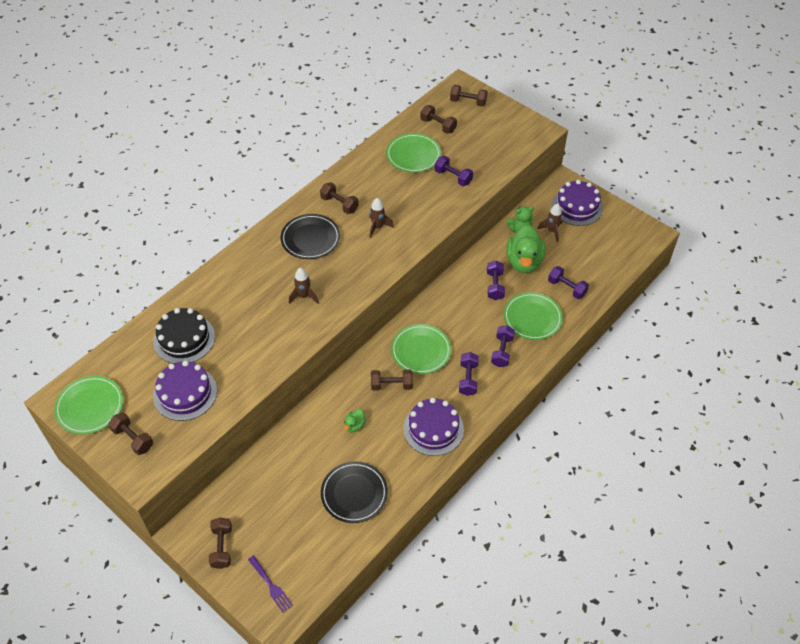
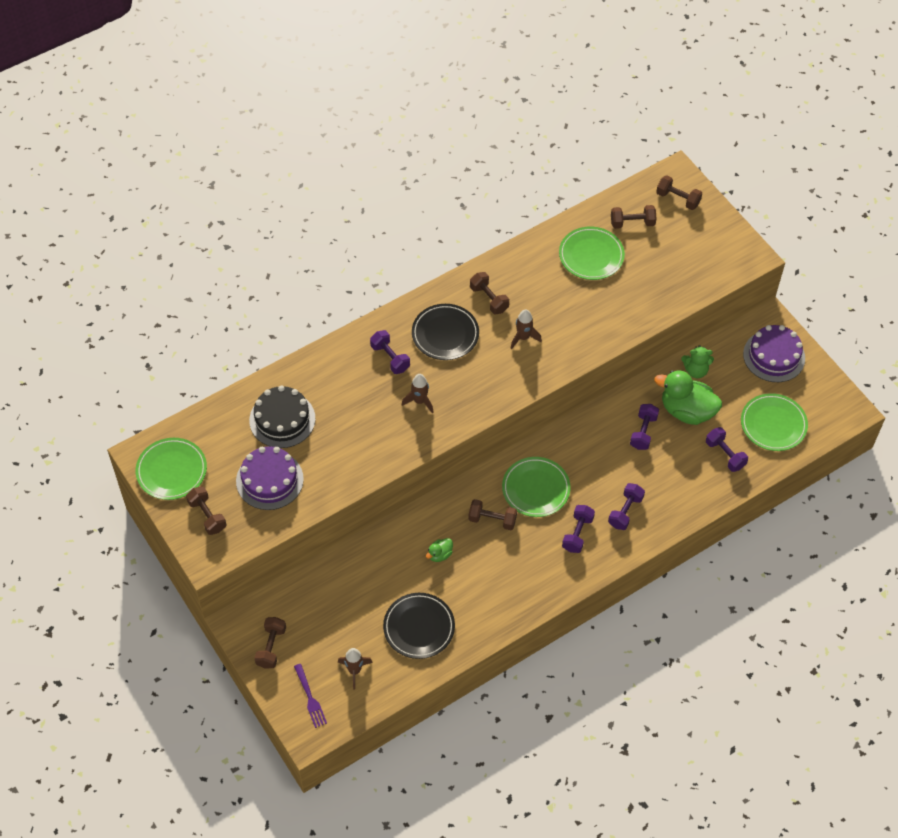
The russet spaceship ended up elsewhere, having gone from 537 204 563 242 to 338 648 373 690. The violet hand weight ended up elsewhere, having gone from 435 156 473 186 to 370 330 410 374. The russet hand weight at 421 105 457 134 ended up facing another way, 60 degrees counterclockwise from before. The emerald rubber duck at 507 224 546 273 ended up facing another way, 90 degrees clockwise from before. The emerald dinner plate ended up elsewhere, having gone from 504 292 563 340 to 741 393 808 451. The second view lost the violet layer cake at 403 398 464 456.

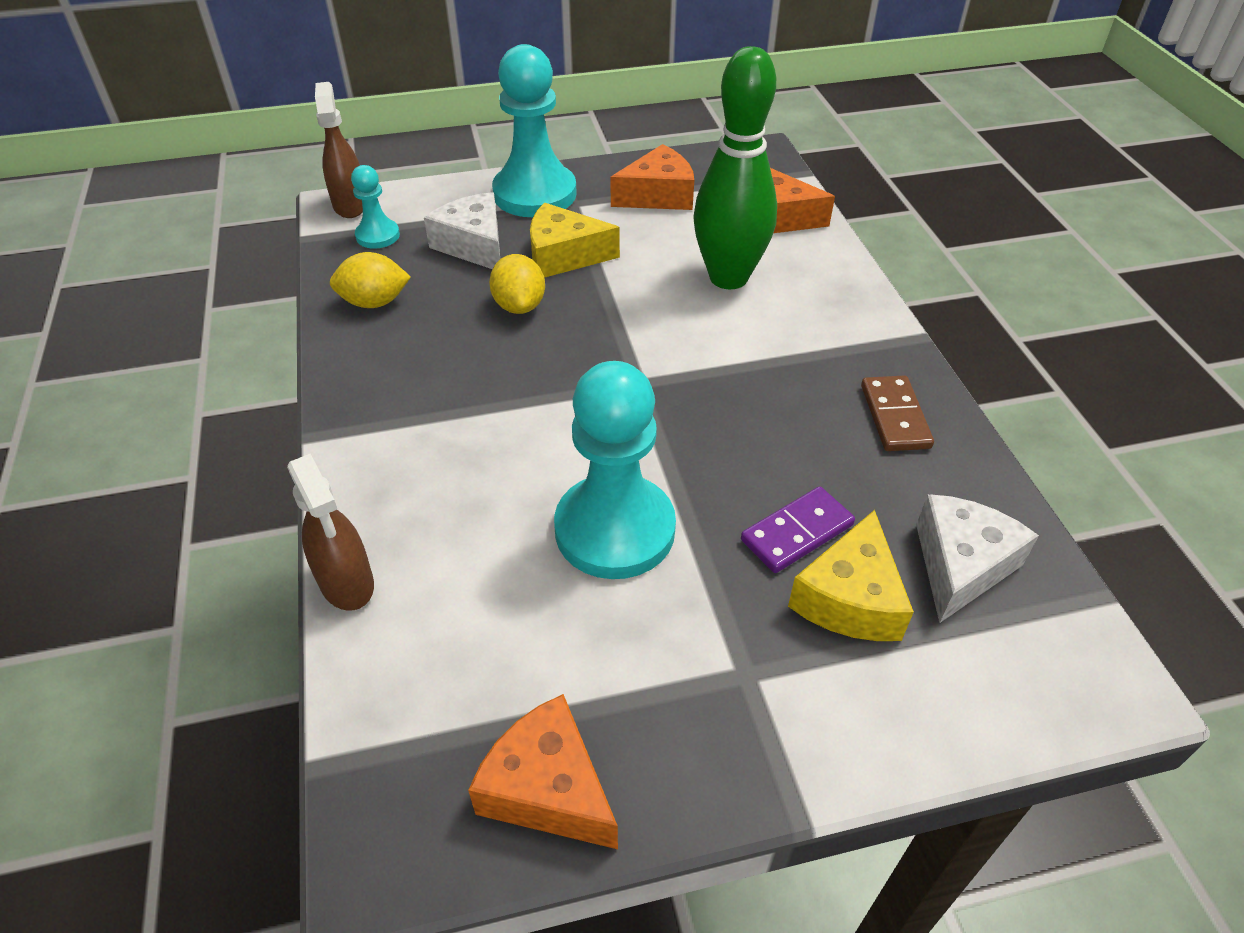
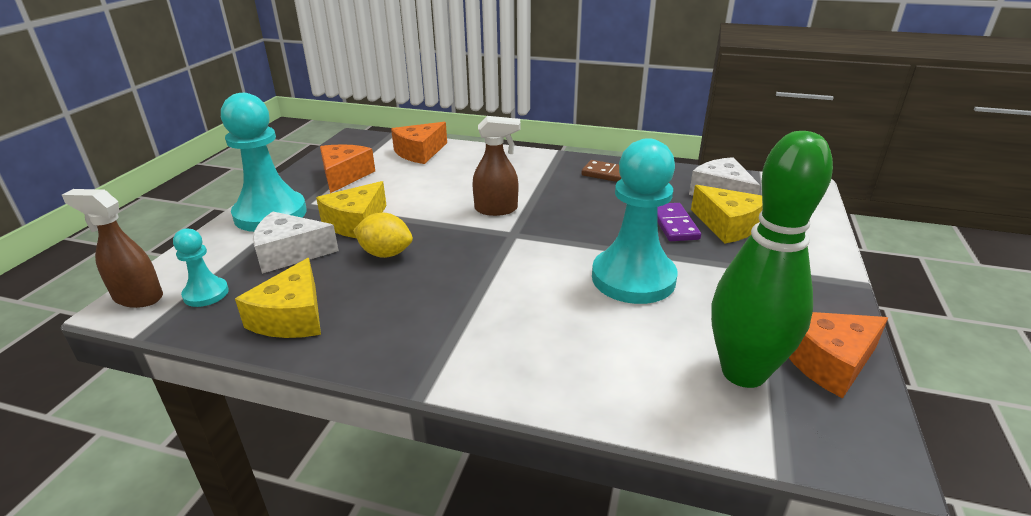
Where the yellow toy lemon stood at 330 252 411 308, the yellow cheese wedge came to stand at 235 258 321 338. The russet spray bottle ended up elsewhere, having gone from 287 454 374 611 to 472 116 521 216. The emerald skittle ended up elsewhere, having gone from 693 46 777 289 to 711 131 833 388.

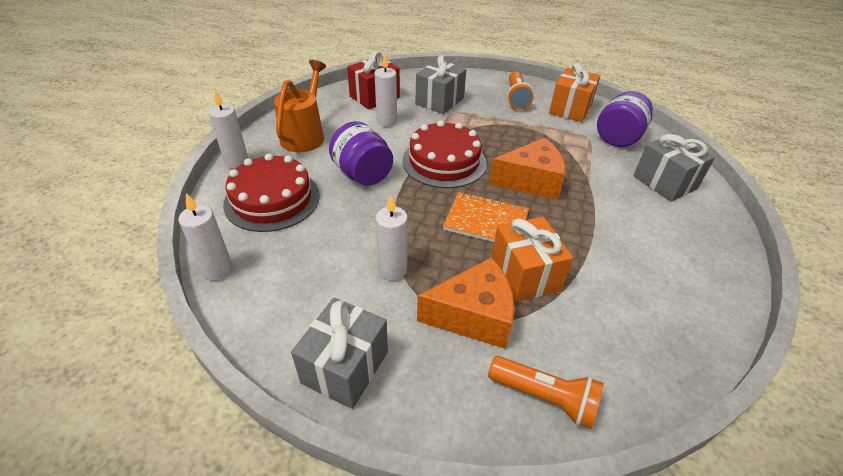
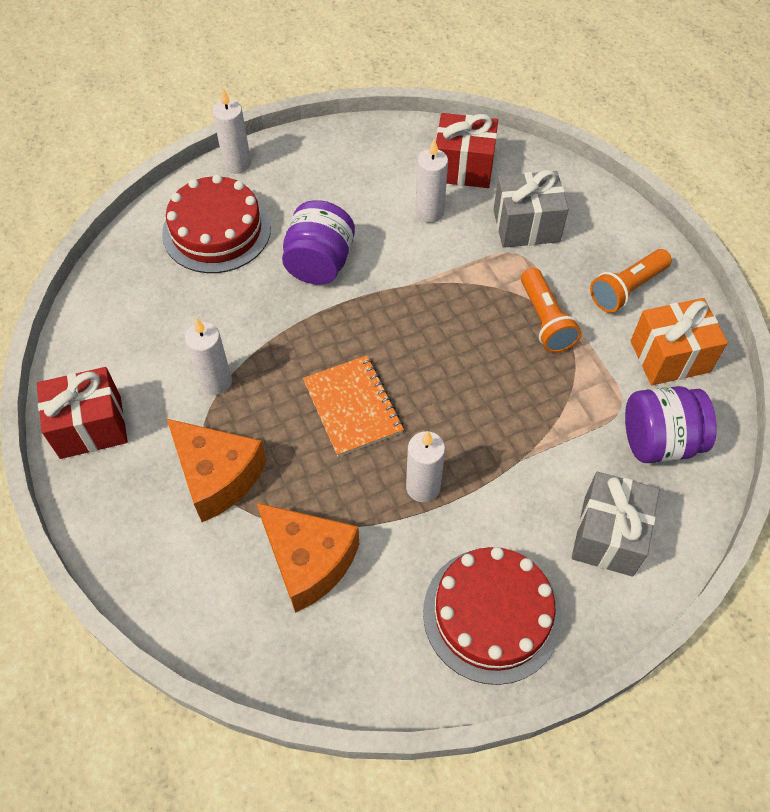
What was the grey present at 291 298 388 409 turned into the crimson present at 37 367 128 459. The orange-coloured cheese wedge ended up elsewhere, having gone from 489 138 566 200 to 257 503 359 613. The pure white wax candle ended up elsewhere, having gone from 179 193 233 281 to 406 431 445 502. The crimson layer cake ended up elsewhere, having gone from 402 120 487 188 to 423 547 562 685. The orange-coloured torch ended up elsewhere, having gone from 488 356 604 429 to 521 268 582 353. The second view lost the orange-coloured watering can at 274 60 326 152. The second view lost the orange-coloured present at 492 217 573 302.

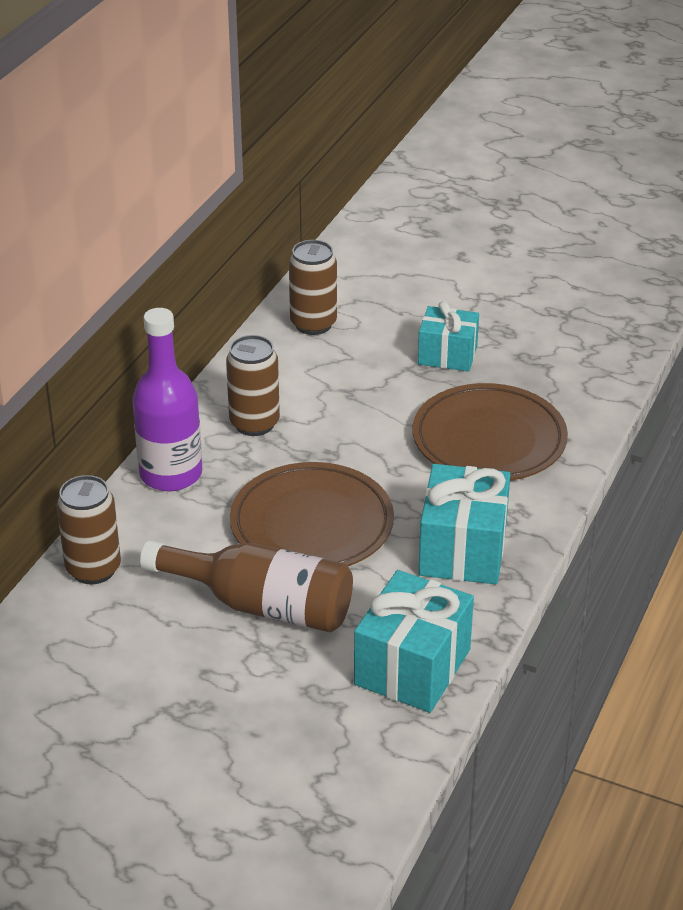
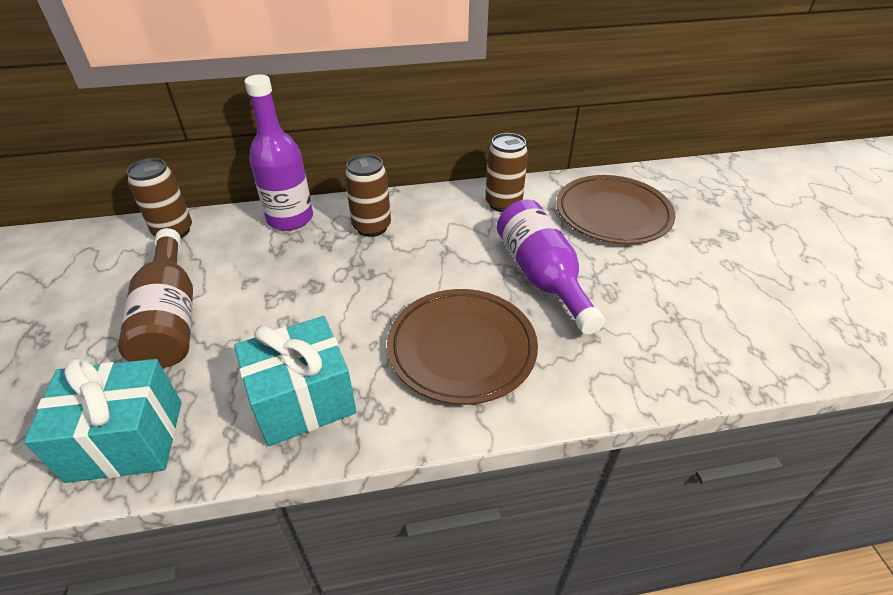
Where the aqua present stood at 418 301 479 372, the violet bottle came to stand at 497 200 605 335. The russet dinner plate ended up elsewhere, having gone from 230 462 394 566 to 556 175 675 244.

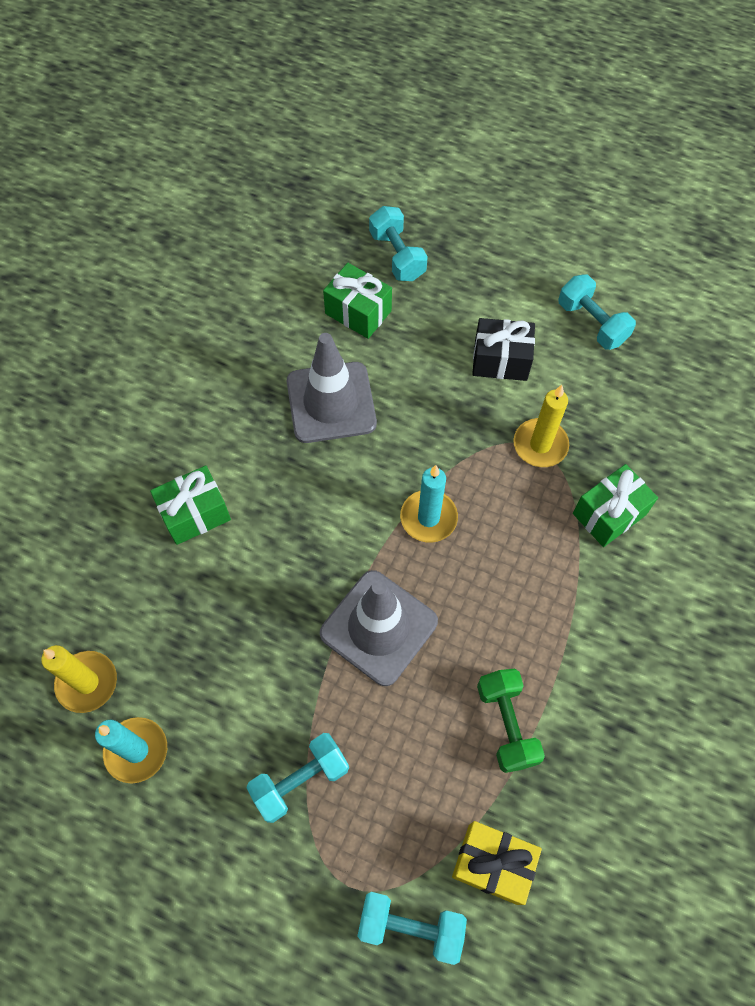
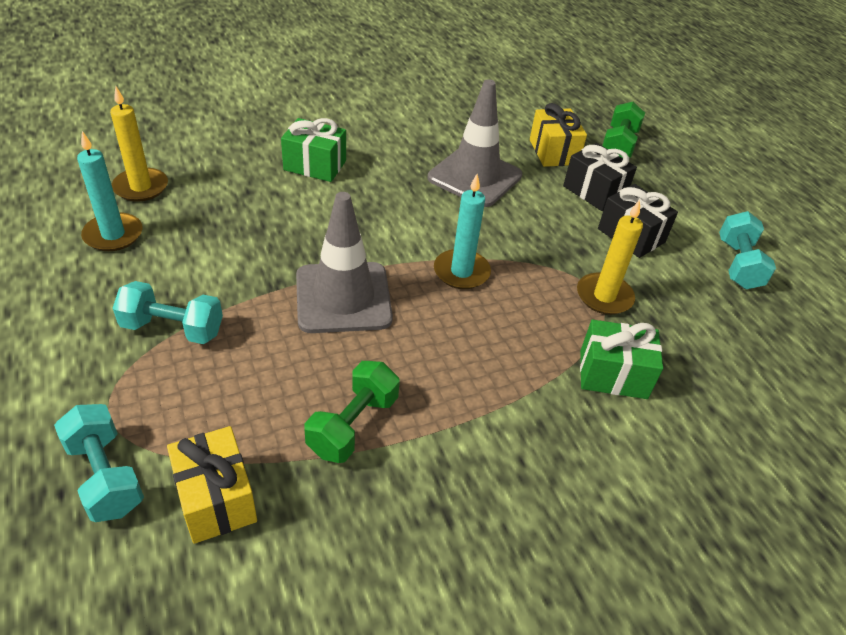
What was the emerald present at 323 263 392 339 turned into the yellow present at 530 103 587 167. The second view gained the ebony present at 563 143 637 211. What was the aqua hand weight at 369 206 428 281 turned into the emerald hand weight at 602 102 645 158.

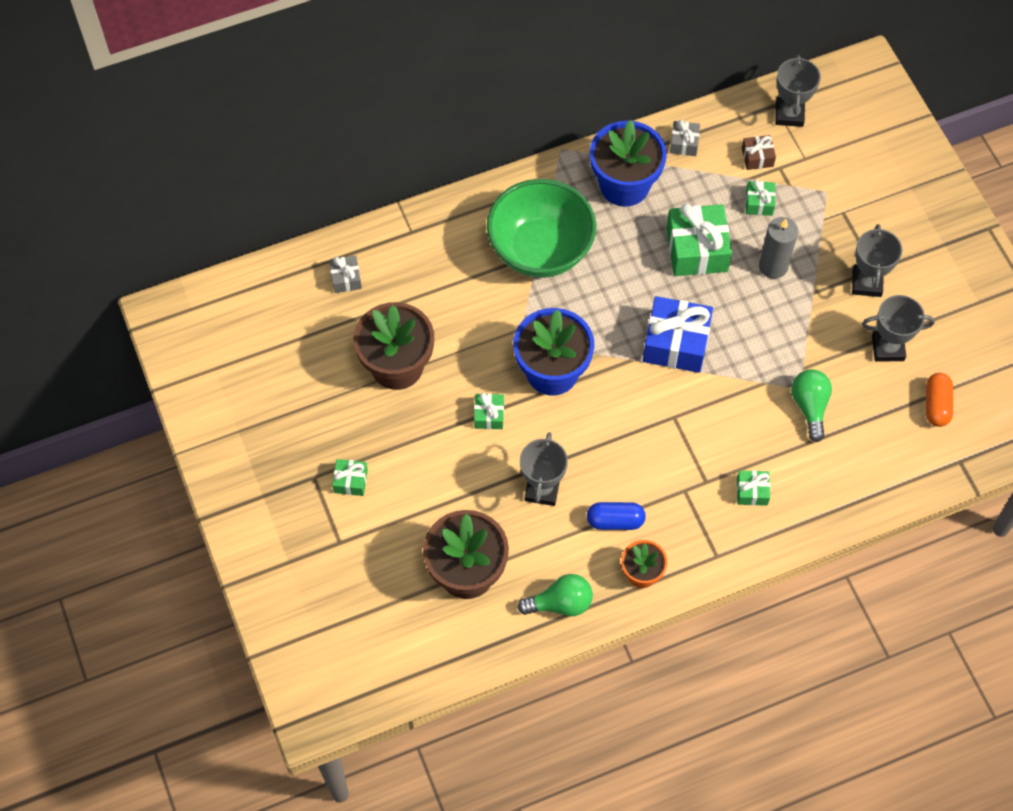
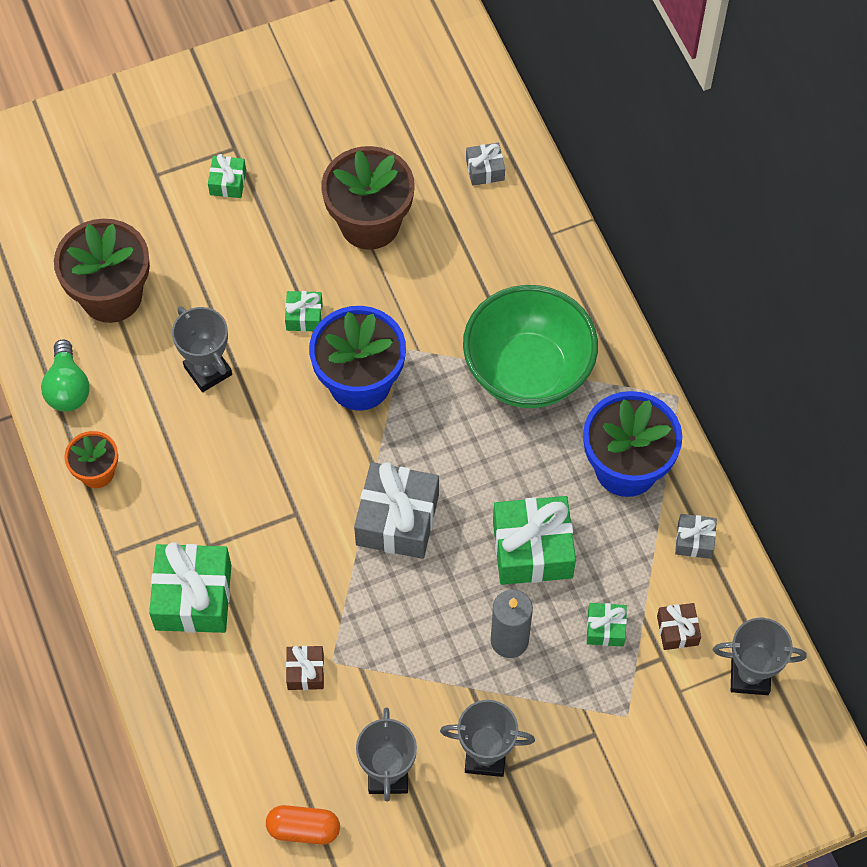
The size of the emerald present at 737 470 770 506 changed by a factor of 2.01. The grey trophy at 520 432 568 506 ended up facing another way, 45 degrees clockwise from before. Where the emerald bulb stood at 791 369 832 442, the russet present came to stand at 286 645 324 690. What was the blue present at 643 296 713 373 turned into the grey present at 354 462 439 559. The second view lost the blue capsule at 587 502 646 530.

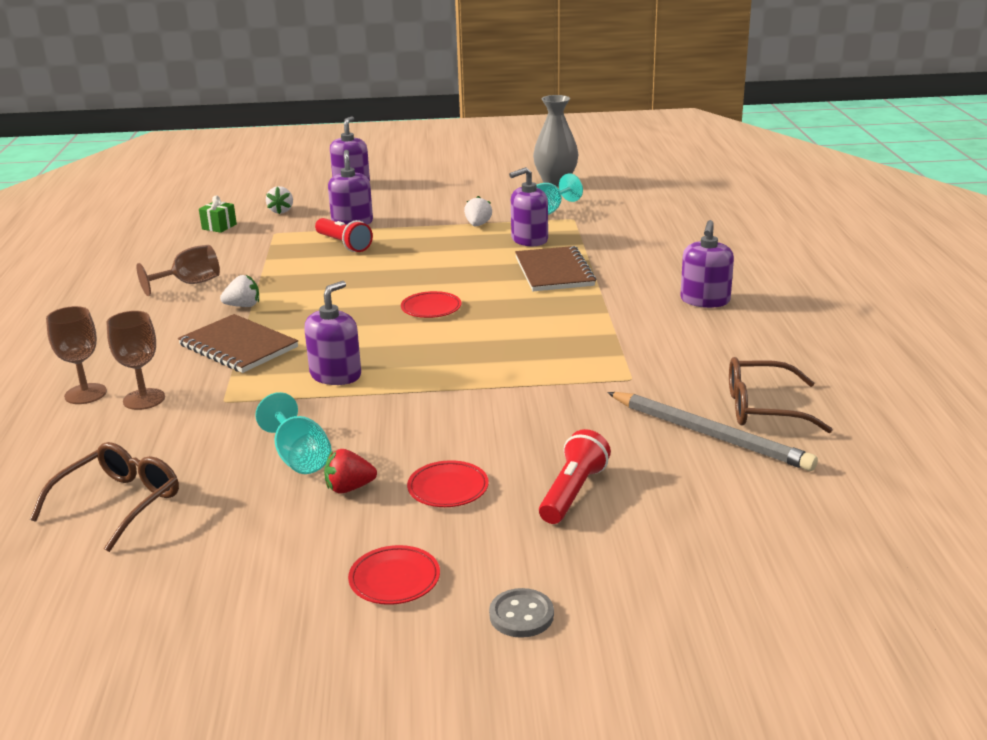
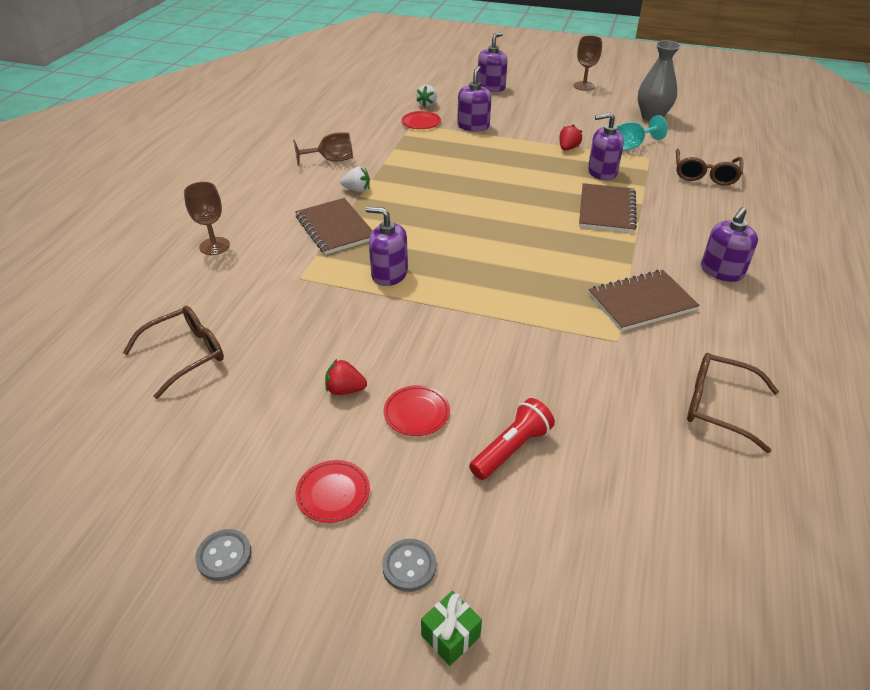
The second view gained the grey button at 195 529 252 581. The violet pump bottle at 304 281 361 385 ended up facing another way, 120 degrees counterclockwise from before. The crimson dinner plate ended up elsewhere, having gone from 401 291 461 318 to 401 111 441 129. The emerald present ended up elsewhere, having gone from 199 195 237 233 to 421 591 482 666. What was the pure white toy strawberry at 464 196 492 226 turned into the crimson toy strawberry at 559 125 583 150. The russet wine glass ended up elsewhere, having gone from 106 311 165 410 to 574 35 602 91. The second view gained the russet notepad at 589 270 700 331. The second view gained the russet glasses at 676 149 743 186. The second view lost the aqua wine glass at 255 392 331 474. The second view lost the crimson torch at 315 218 373 252. The second view lost the grey pencil at 607 392 818 471.

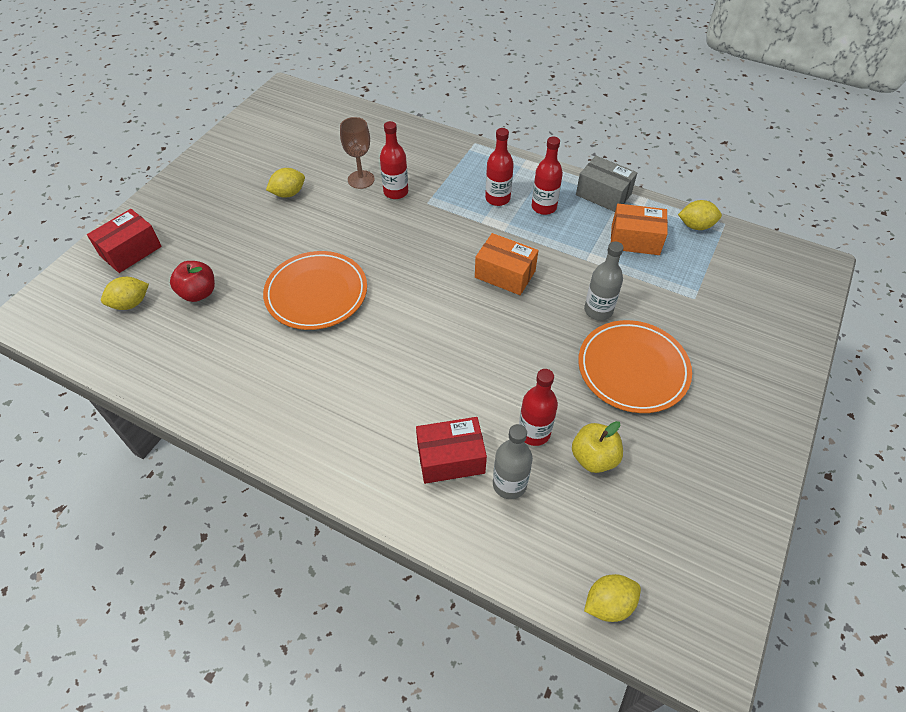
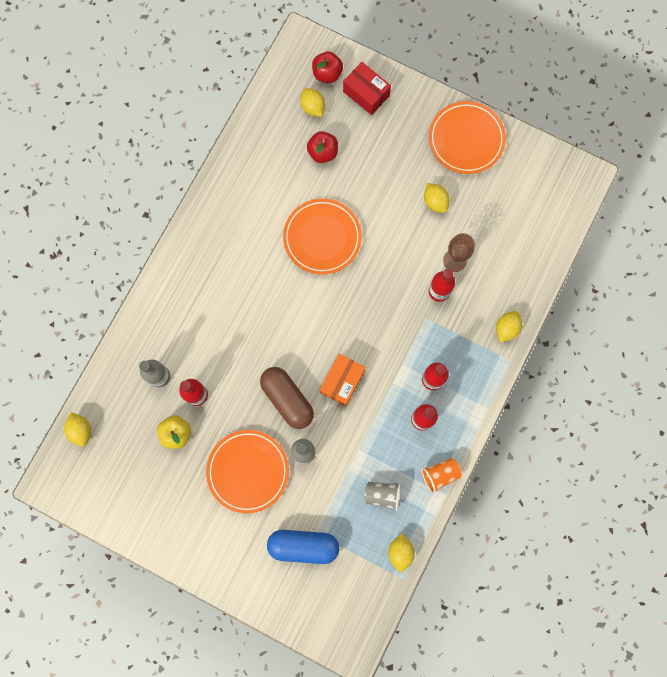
The second view gained the russet capsule at 260 367 314 429. The second view gained the blue capsule at 267 530 339 564. The second view gained the crimson apple fruit at 312 52 343 83. Where the orange-coloured package stood at 611 204 668 255, the grey cup came to stand at 364 482 401 511. Where the grey package stood at 576 156 637 212, the orange-coloured cup came to stand at 421 458 462 494. The second view gained the orange-coloured dinner plate at 429 101 506 174. The second view gained the yellow toy lemon at 496 311 522 342. The second view lost the crimson package at 416 417 487 484.

